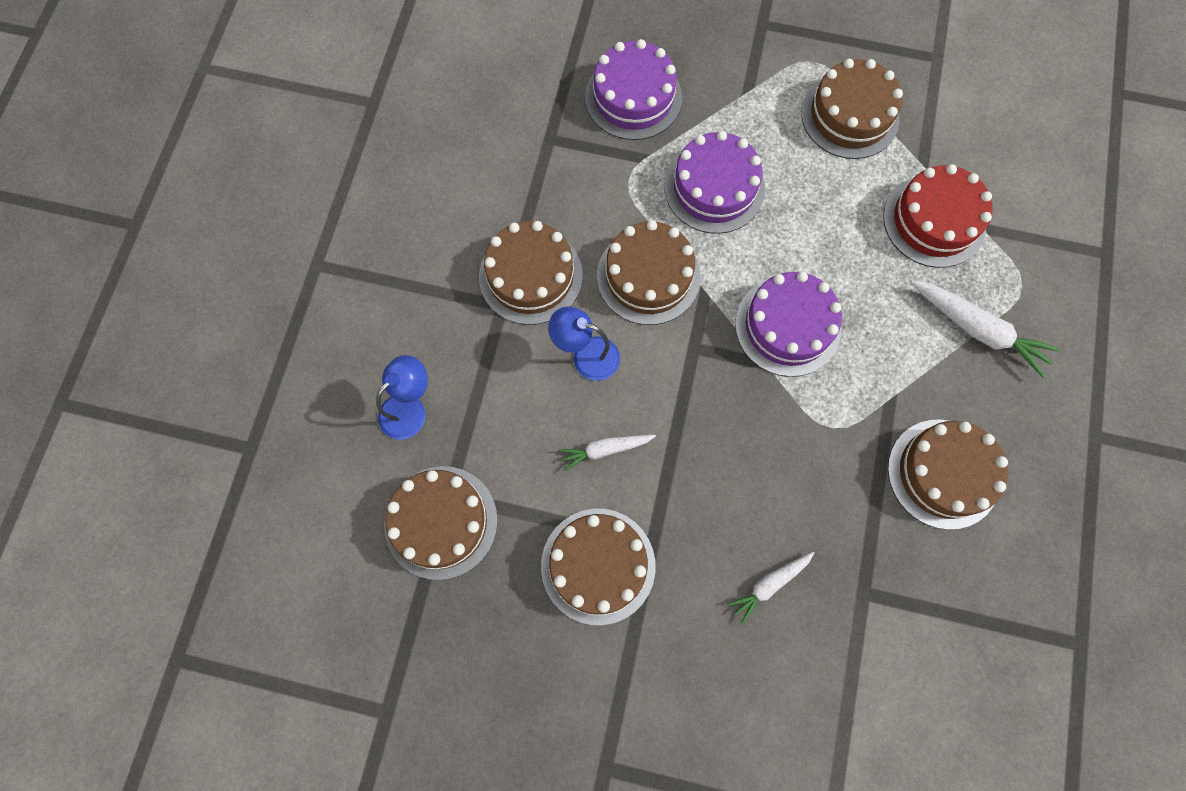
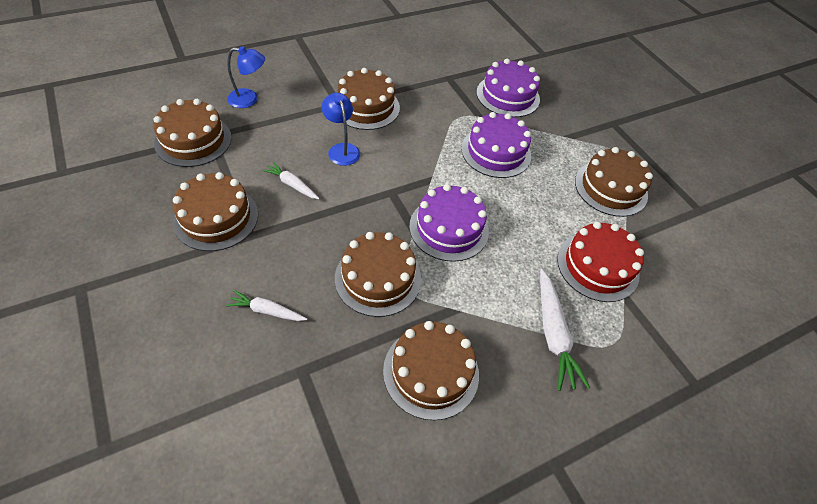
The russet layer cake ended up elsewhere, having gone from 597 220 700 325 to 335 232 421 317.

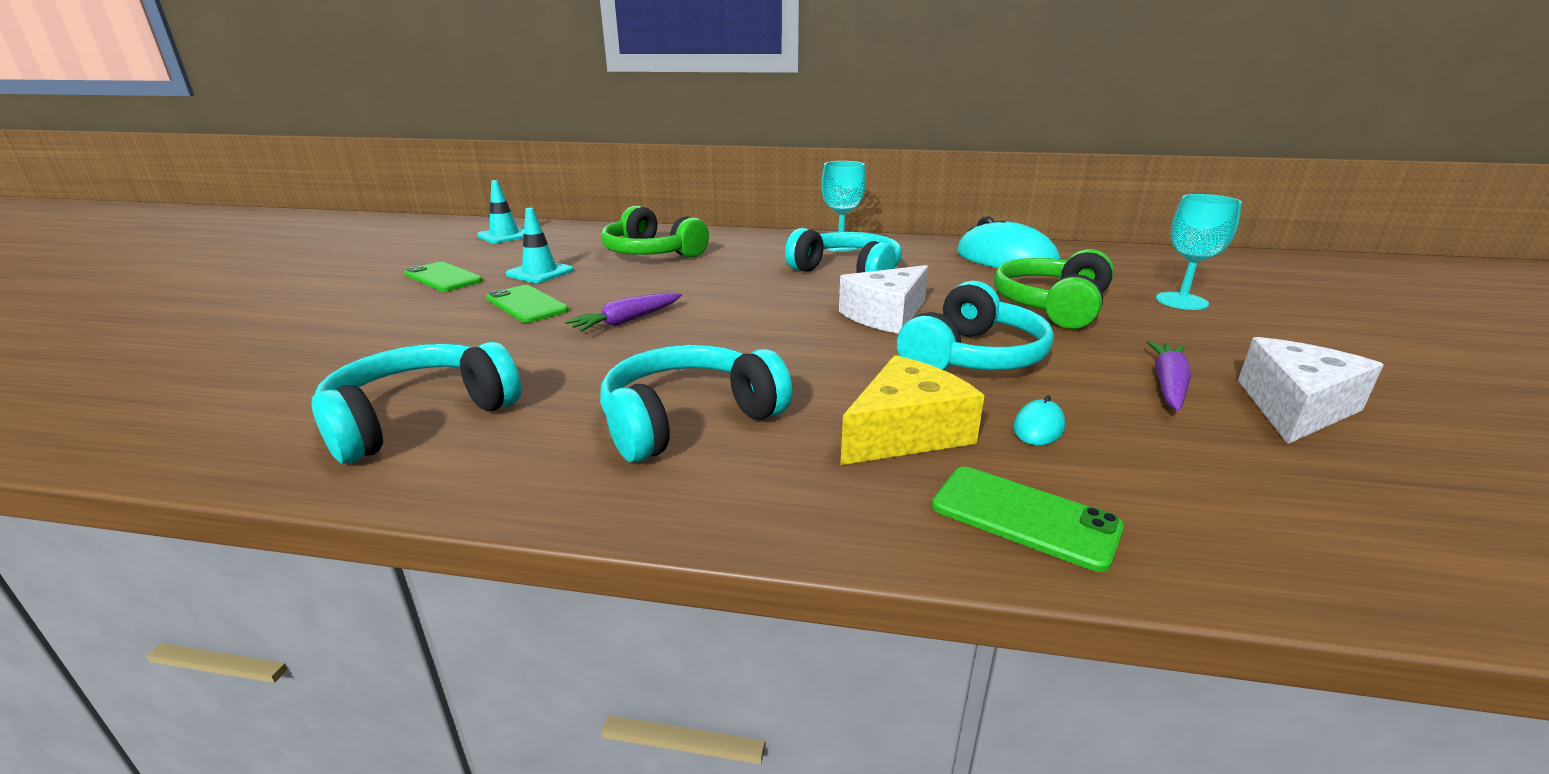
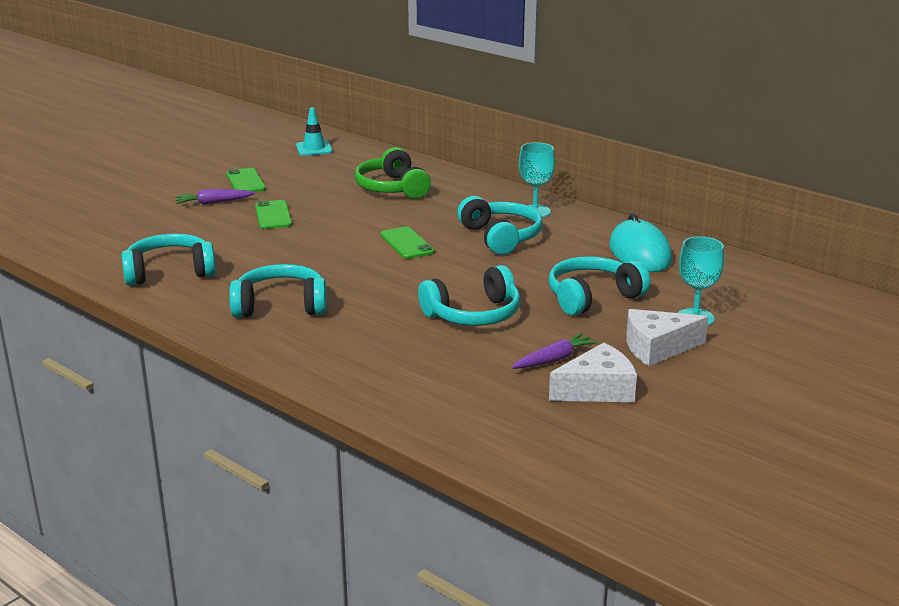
The violet carrot ended up elsewhere, having gone from 565 293 682 332 to 175 189 255 205. The emerald phone ended up elsewhere, having gone from 932 467 1124 572 to 380 226 434 259. What was the emerald over-ear headphones at 994 249 1114 329 turned into the aqua over-ear headphones at 549 256 650 316. The pure white cheese wedge ended up elsewhere, having gone from 839 265 929 334 to 626 309 708 366. The second view lost the aqua road cone at 506 208 574 283. The second view lost the yellow cheese wedge at 840 355 985 465. The second view lost the aqua mouse at 1014 395 1065 445.

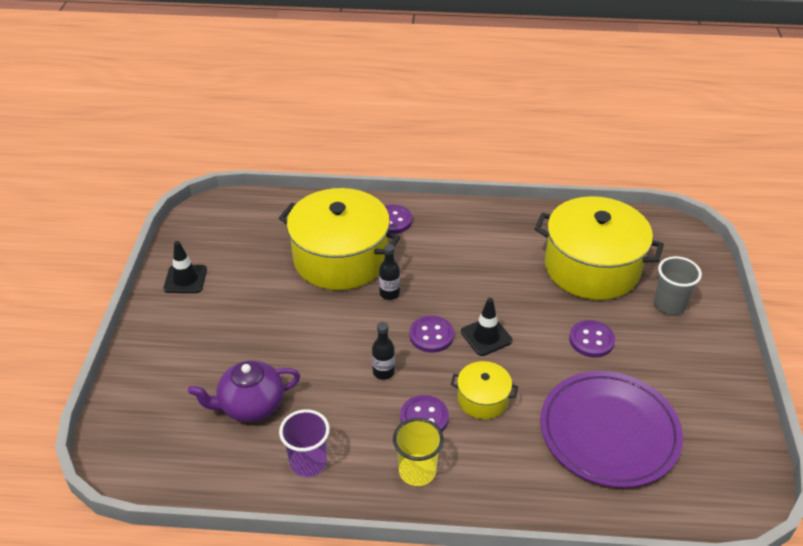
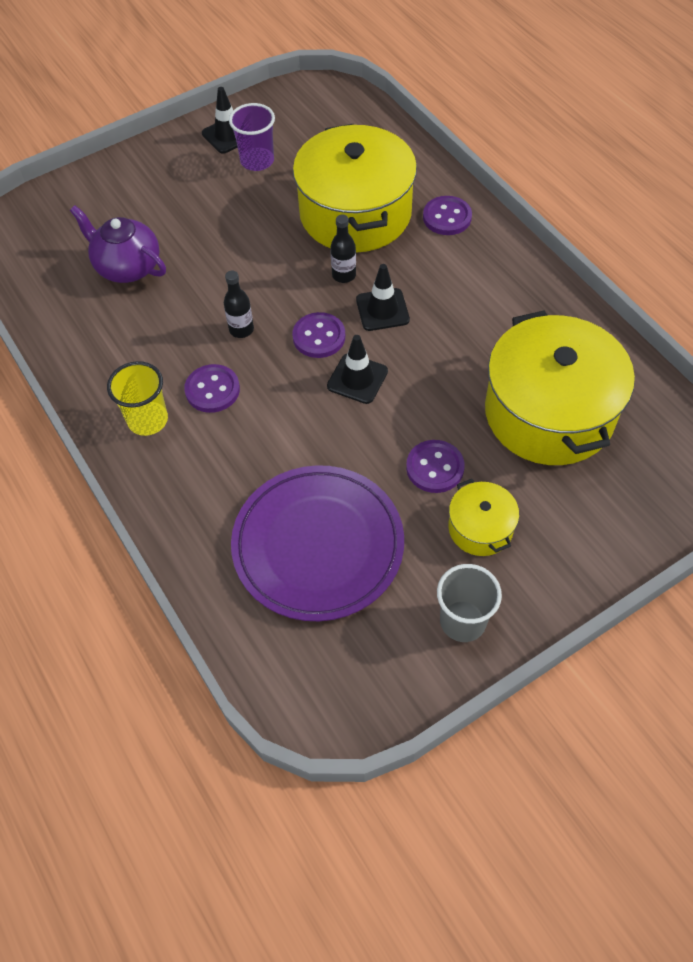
The violet cup ended up elsewhere, having gone from 279 409 330 477 to 229 103 275 171. The second view gained the ebony road cone at 356 264 410 331. The grey cup ended up elsewhere, having gone from 654 256 702 315 to 437 564 502 642. The yellow stockpot ended up elsewhere, having gone from 451 361 518 419 to 448 479 519 556.

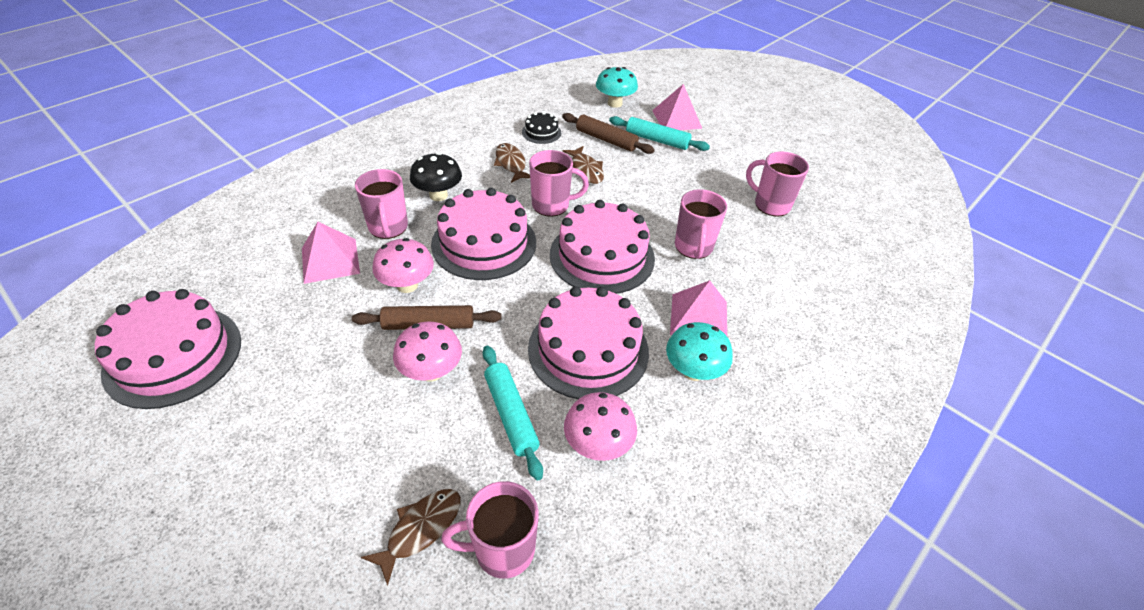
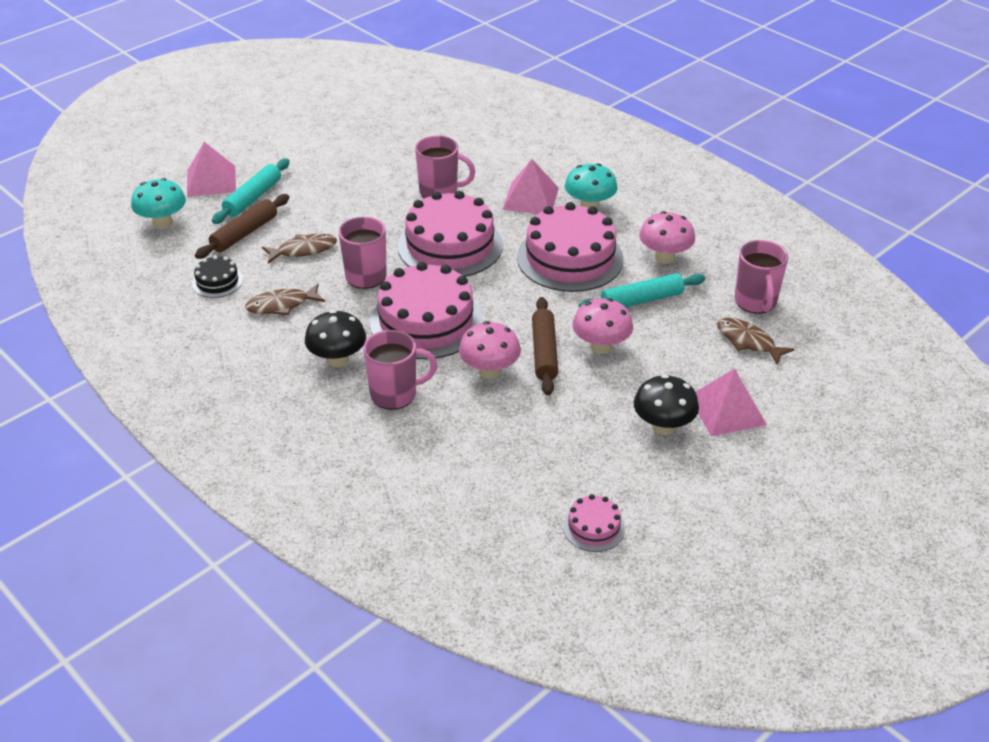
The size of the pink layer cake at 95 289 241 409 changed by a factor of 0.46. The second view gained the ebony toadstool at 634 375 699 435. The pink solid pyramid ended up elsewhere, having gone from 302 222 360 284 to 696 368 767 436. The second view lost the pink tea mug at 746 152 809 217.

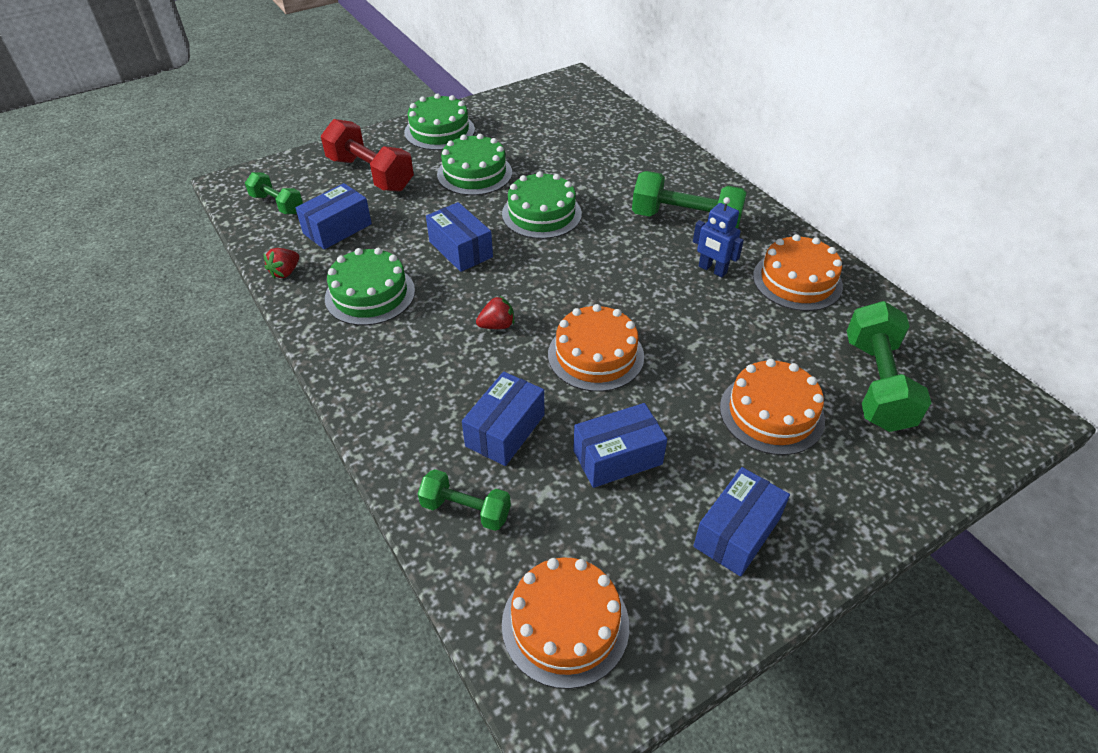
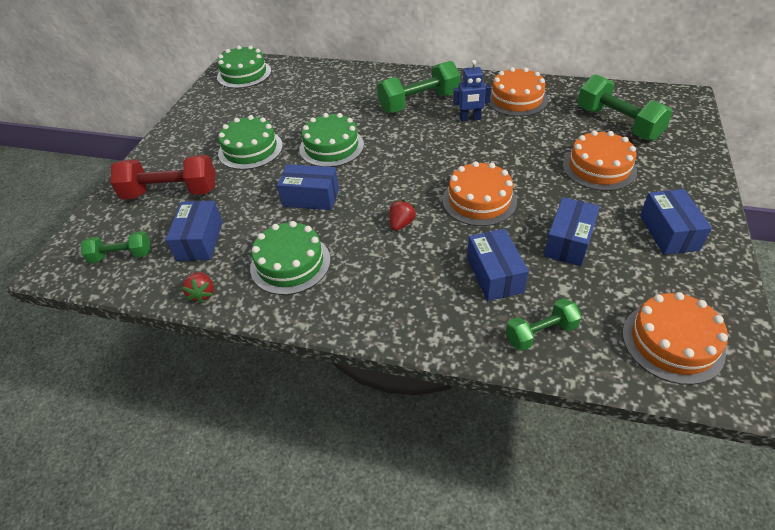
The emerald layer cake ended up elsewhere, having gone from 404 94 475 150 to 217 45 271 88.

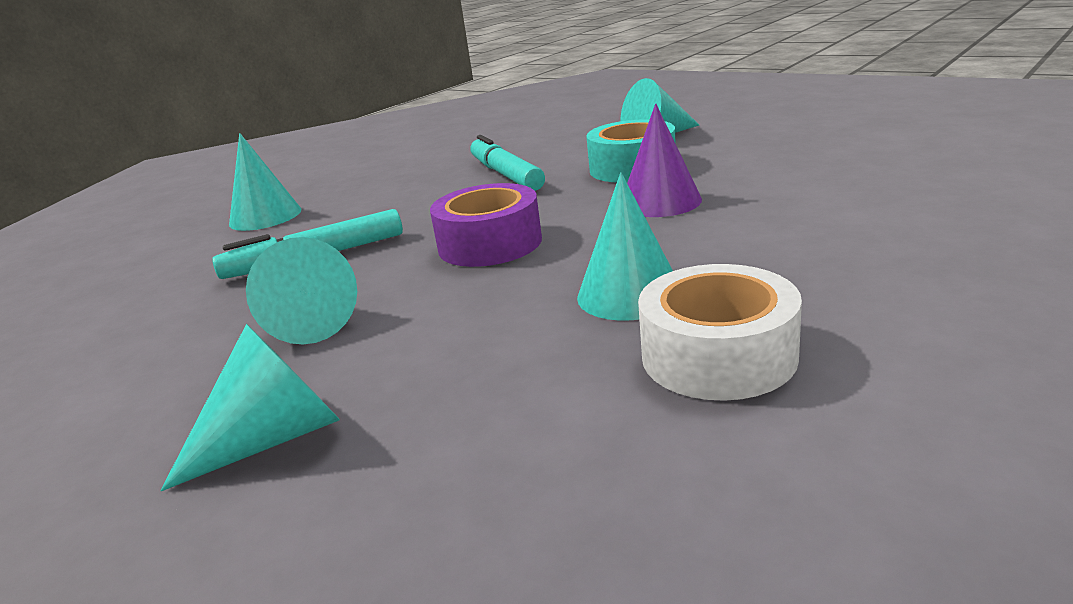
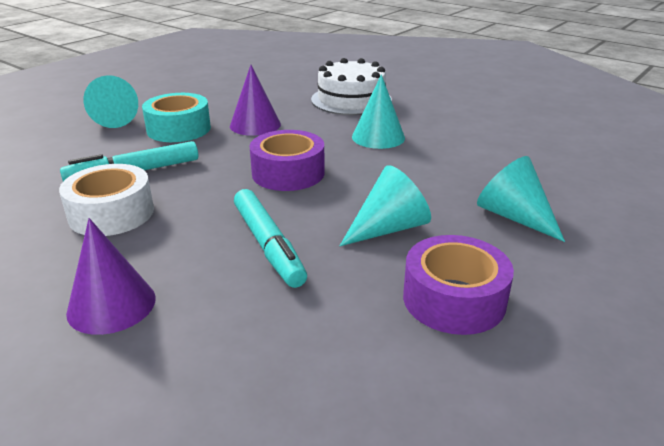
The pure white tape ended up elsewhere, having gone from 638 264 802 401 to 59 164 154 236. What was the aqua cone at 229 133 301 231 turned into the violet cone at 66 218 156 335. The second view gained the pure white layer cake at 311 58 392 115. The second view gained the violet tape at 403 235 514 335.

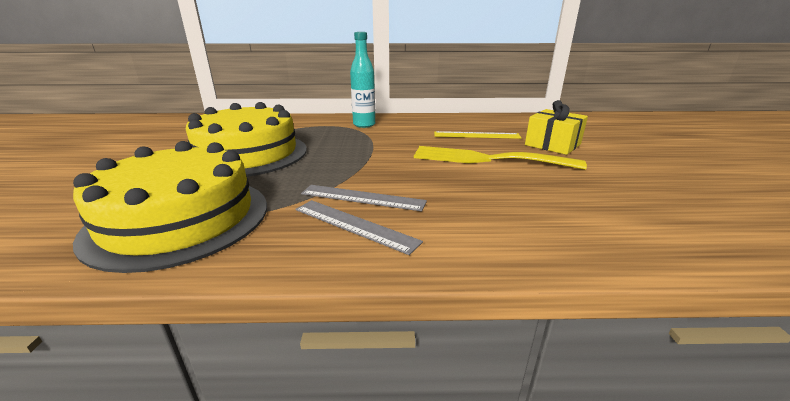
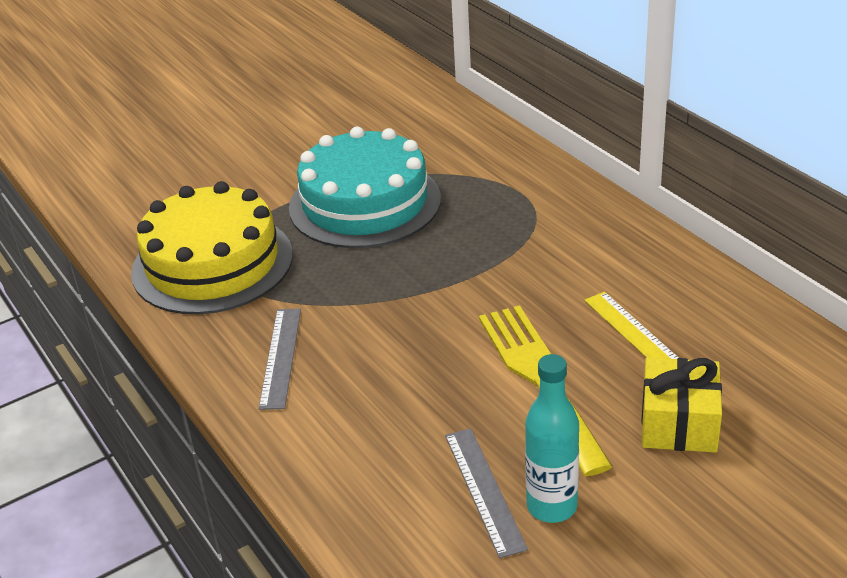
What was the yellow layer cake at 186 102 307 177 turned into the aqua layer cake at 289 127 441 248. The grey measuring stick ended up elsewhere, having gone from 301 185 427 211 to 445 428 528 558. The aqua bottle ended up elsewhere, having gone from 350 32 375 128 to 525 354 579 523.

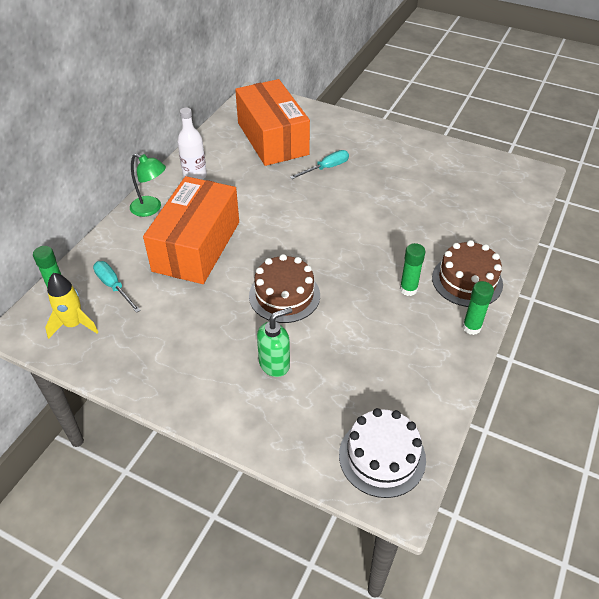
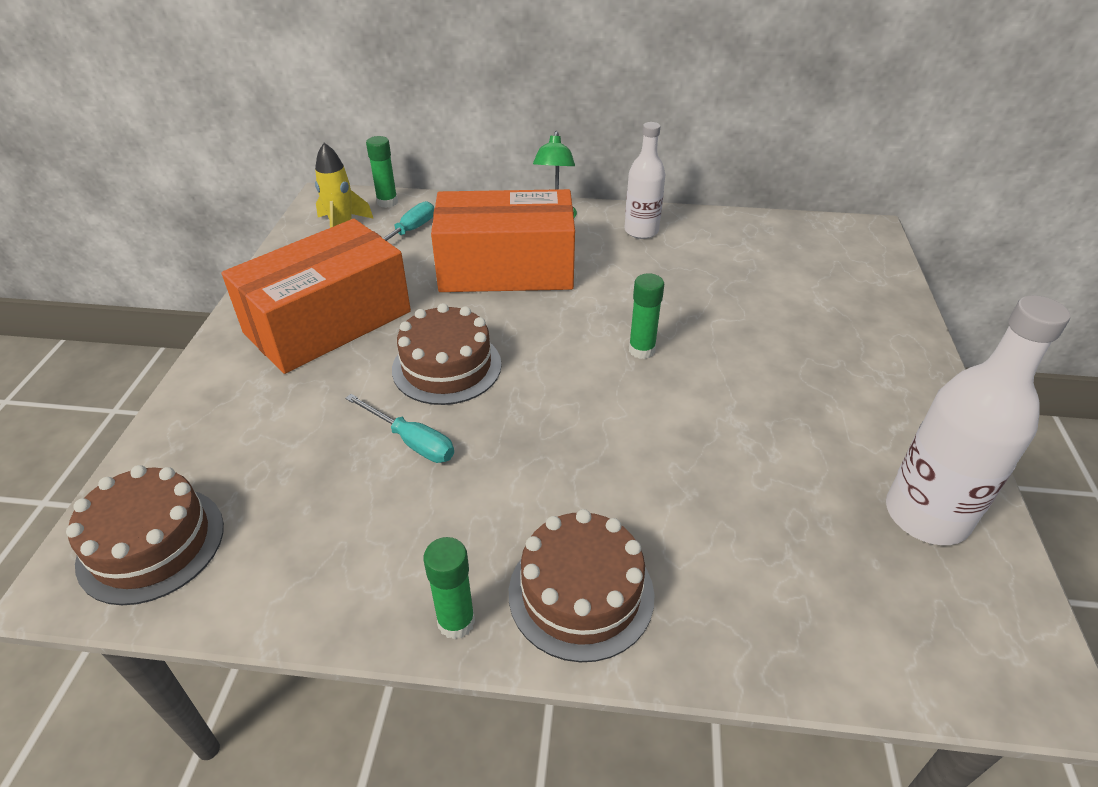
What was the pure white layer cake at 339 408 426 498 turned into the russet layer cake at 66 465 224 605. The orange-coloured package ended up elsewhere, having gone from 235 79 310 166 to 222 219 411 374. The aqua flat screwdriver ended up elsewhere, having gone from 290 150 349 179 to 345 394 454 463. The emerald glue ended up elsewhere, having gone from 400 243 425 296 to 629 273 664 359. The second view gained the pure white bottle at 886 295 1070 545. The second view lost the emerald pump bottle at 257 307 292 377.

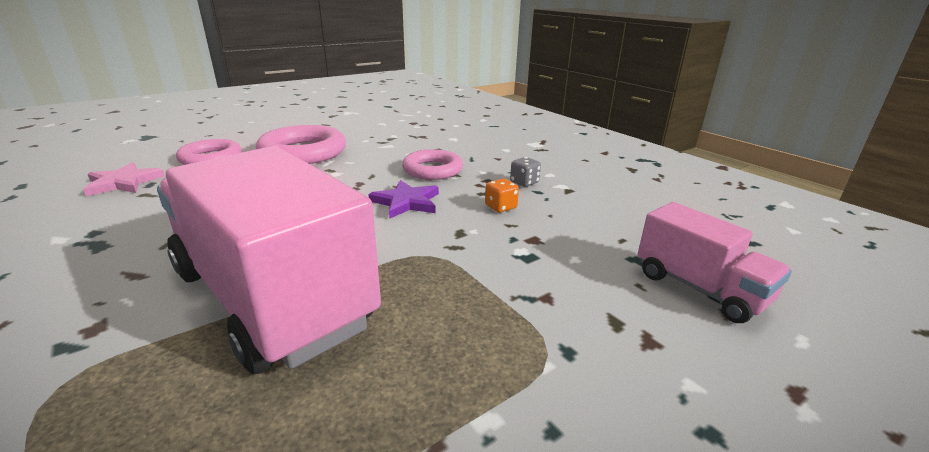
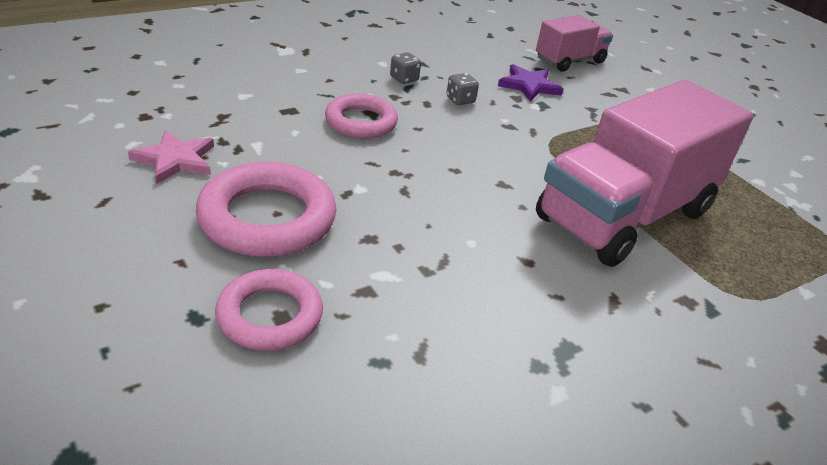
The pink star ended up elsewhere, having gone from 83 162 165 196 to 128 130 214 184. What was the orange-coloured die at 485 179 519 213 turned into the grey die at 446 73 479 105. The violet star ended up elsewhere, having gone from 368 180 439 219 to 498 64 563 102.

